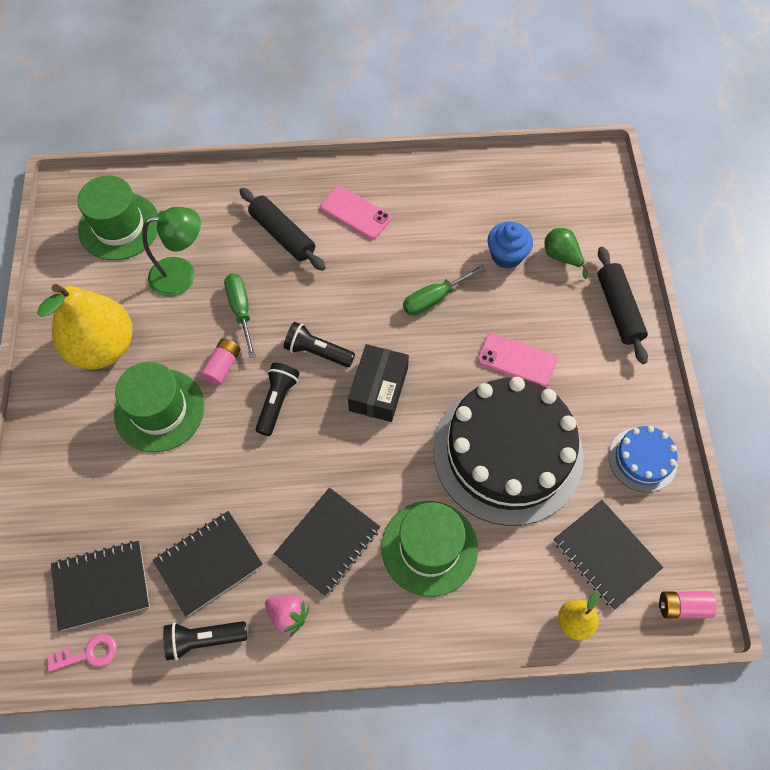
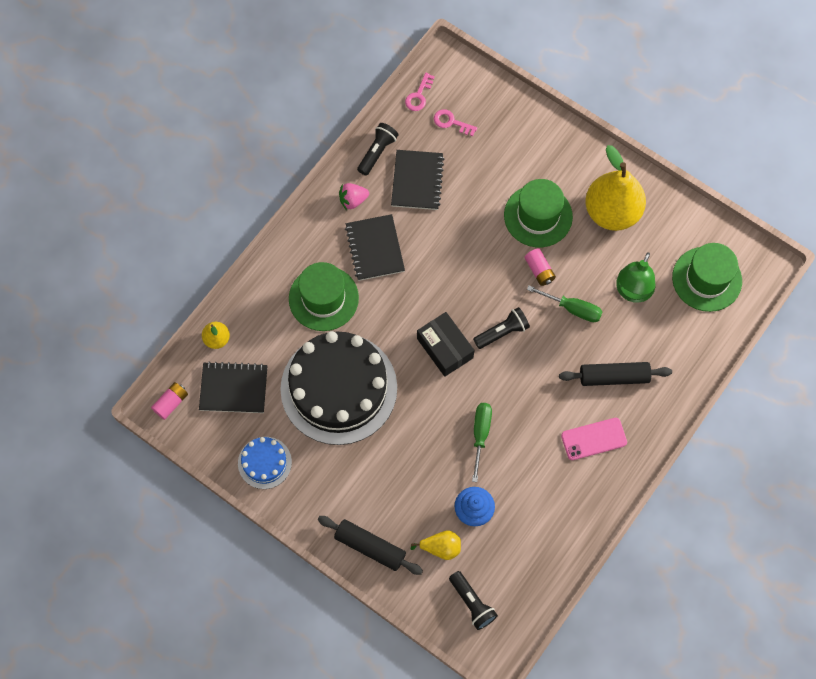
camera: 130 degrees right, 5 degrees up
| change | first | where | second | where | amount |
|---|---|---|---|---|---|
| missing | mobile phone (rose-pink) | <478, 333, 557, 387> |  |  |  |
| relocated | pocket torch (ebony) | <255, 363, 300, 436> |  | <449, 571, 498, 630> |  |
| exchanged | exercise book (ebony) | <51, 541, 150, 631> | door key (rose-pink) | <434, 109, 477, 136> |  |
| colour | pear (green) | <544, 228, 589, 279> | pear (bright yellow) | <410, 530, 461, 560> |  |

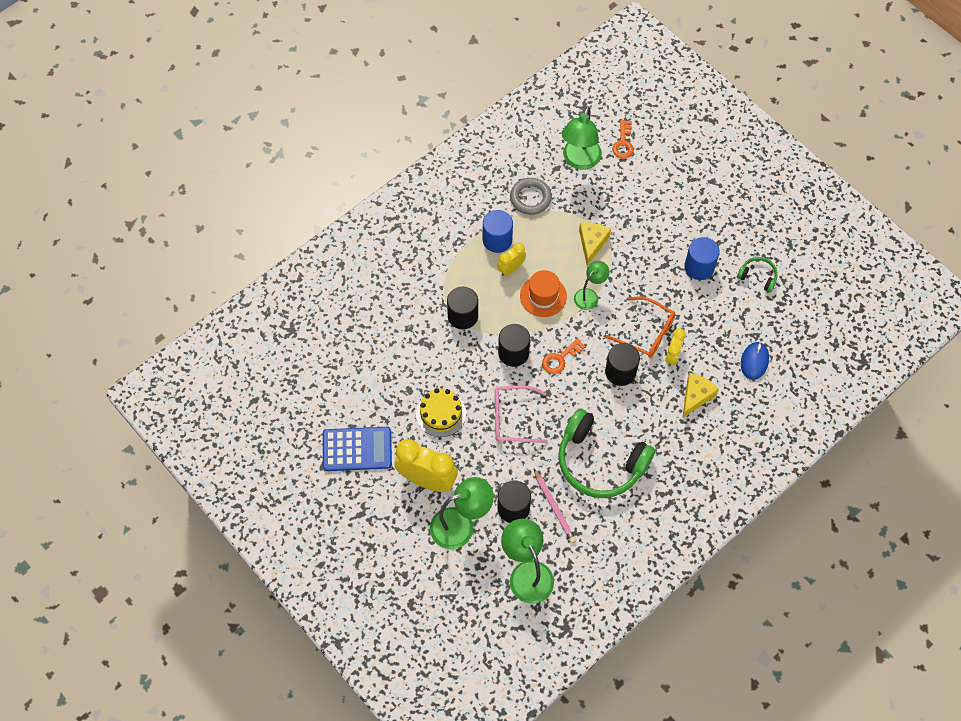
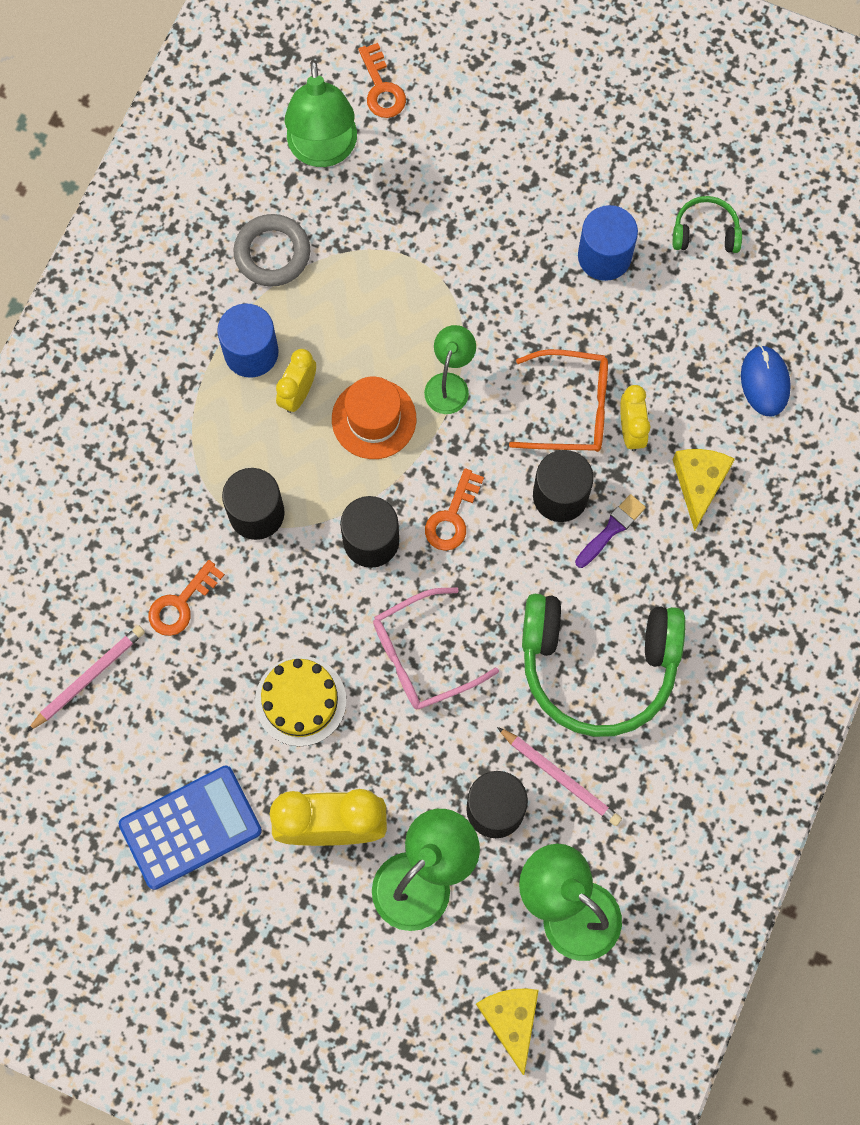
camera: 25 degrees left, 10 degrees up
| change | first | where | second | where | amount |
|---|---|---|---|---|---|
| appeared |  |  | wooden pencil (rose-pink) | <27, 625, 145, 732> |  |
| appeared |  |  | door key (bright orange) | <149, 560, 225, 636> |  |
| appeared |  |  | paintbrush (royal purple) | <575, 494, 646, 568> |  |
| relocated | cheese wedge (bright yellow) | <579, 222, 611, 266> |  | <476, 988, 539, 1075> |  |

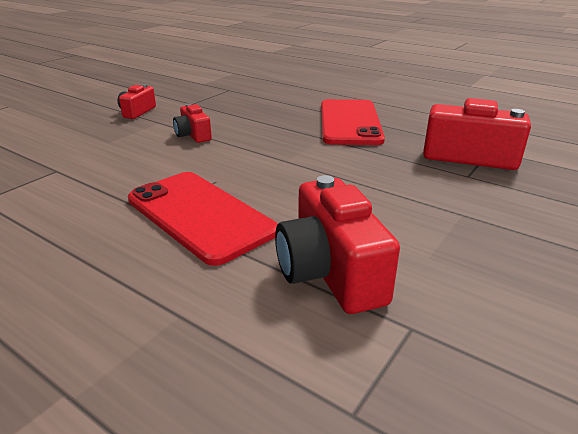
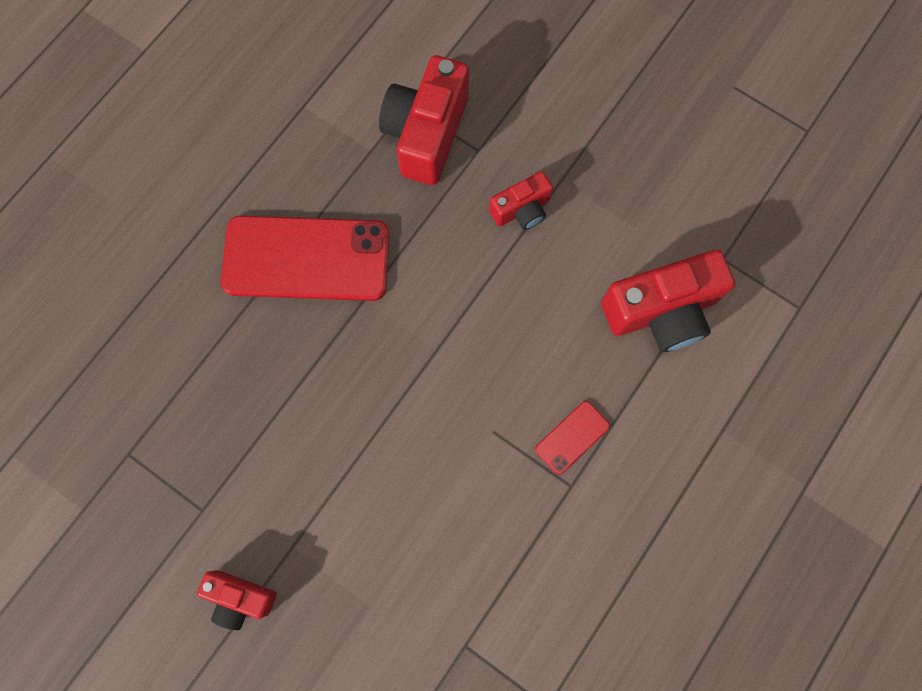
camera: 90 degrees left, 45 degrees up
| change | first | where | second | where | amount |
|---|---|---|---|---|---|
| relocated | compact camera (crimson) | <173, 103, 212, 143> |  | <489, 171, 553, 230> |  |
| size | mobile phone (crimson) | <128, 172, 278, 266> |  | <535, 401, 610, 475> | x0.43 |

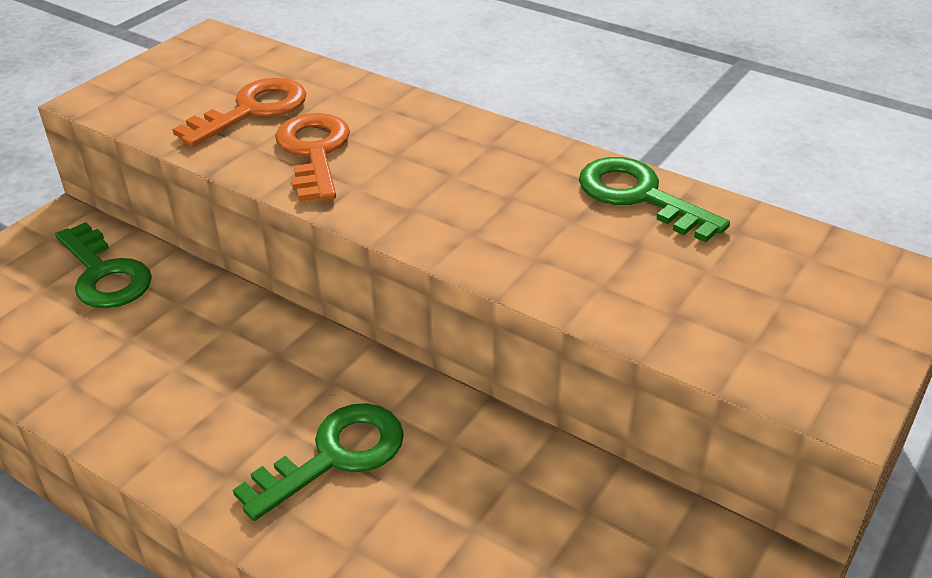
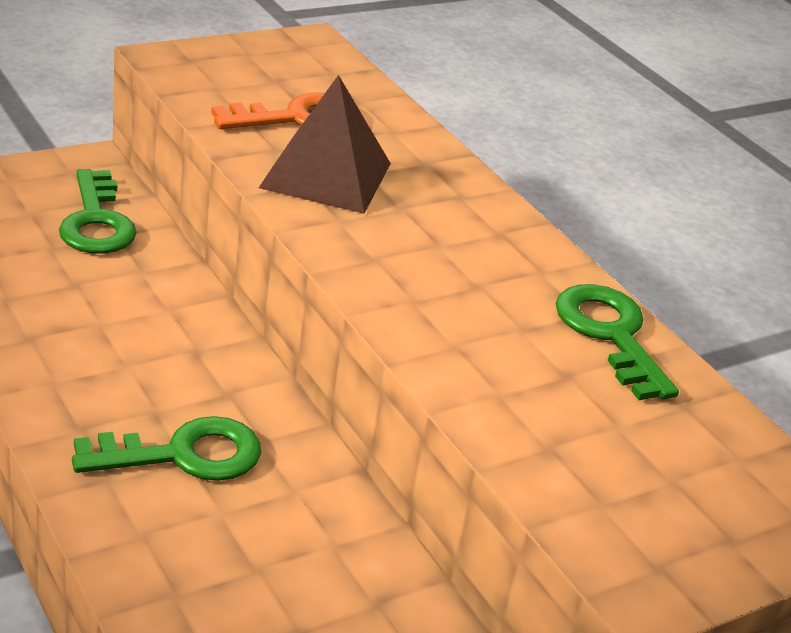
camera: 20 degrees right, 5 degrees down
| change | first | where | second | where | amount |
|---|---|---|---|---|---|
| exchanged | door key (bright orange) | <275, 113, 350, 202> | solid pyramid (dark brown) | <259, 75, 391, 214> |  |

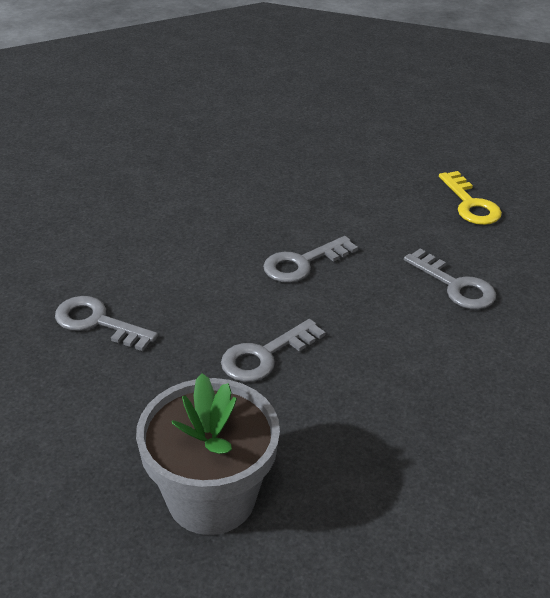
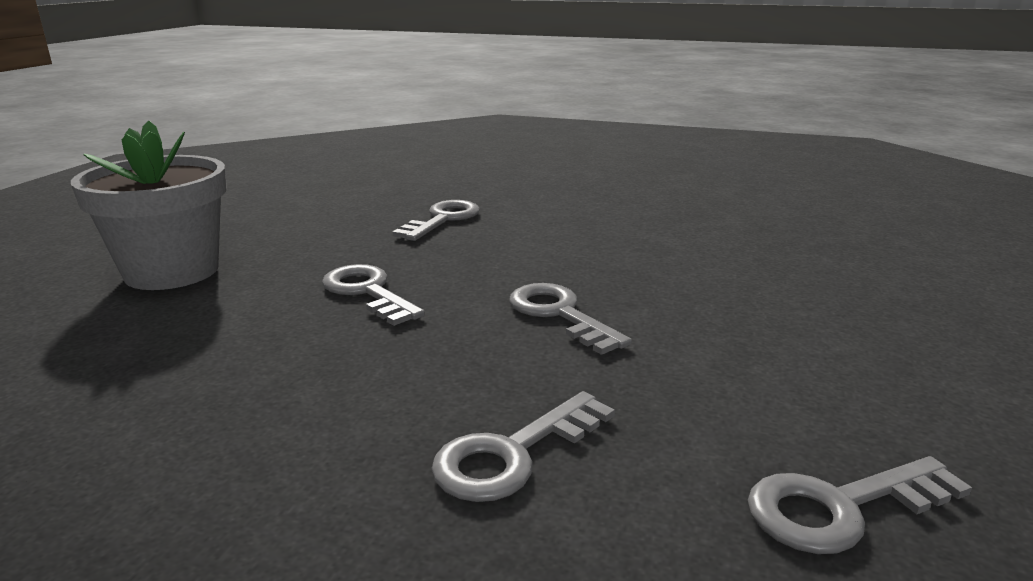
camera: 90 degrees right, 15 degrees down
| change | first | where | second | where | amount |
|---|---|---|---|---|---|
| colour | door key (bright yellow) | <439, 171, 502, 225> | door key (ash-grey) | <748, 456, 972, 554> |  |

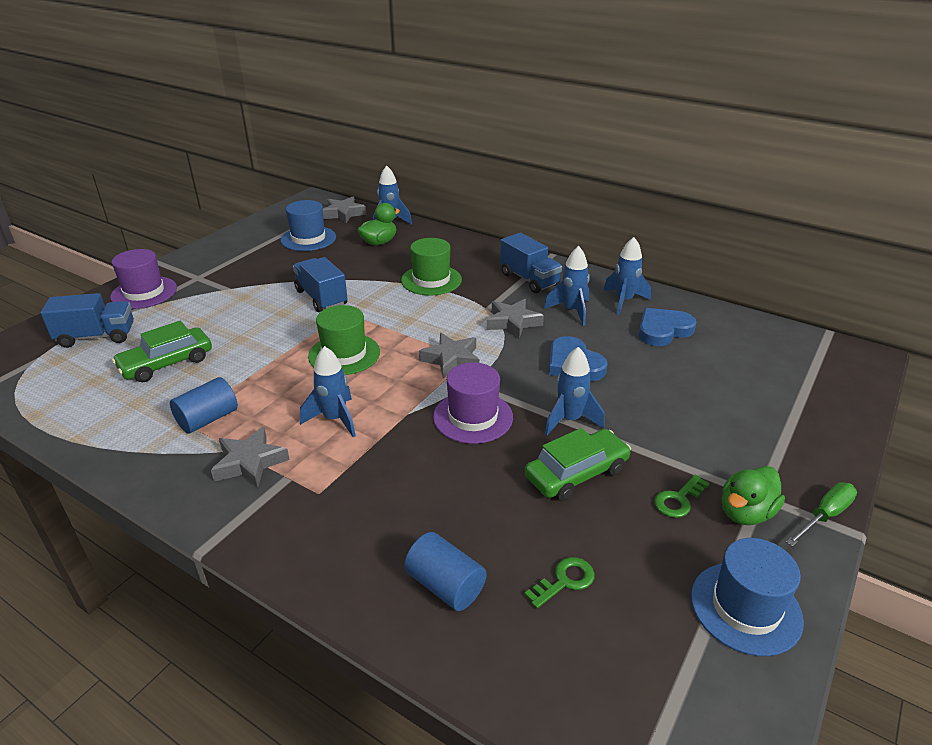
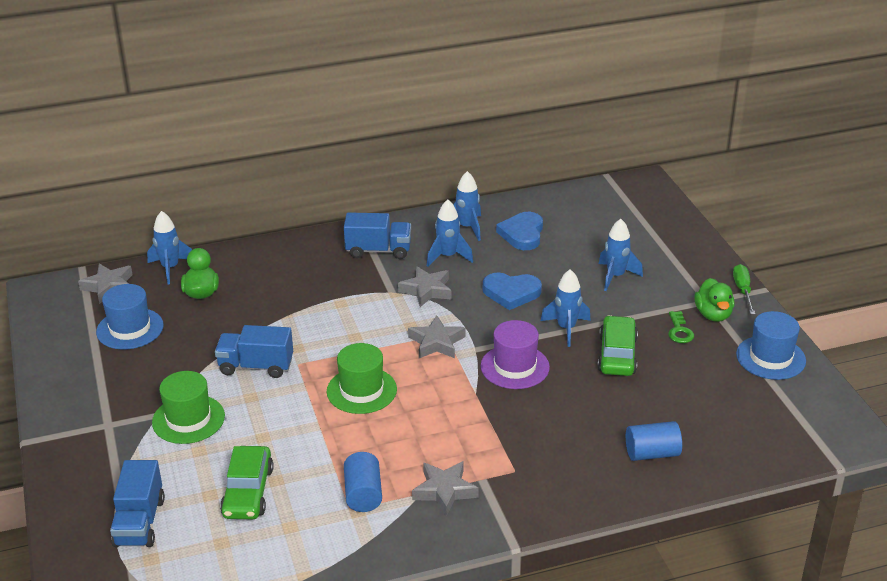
camera: 50 degrees left, 0 degrees up
| change | first | where | second | where | amount |
|---|---|---|---|---|---|
| missing | hat (royal purple) | <110, 249, 177, 309> |  |  |  |
| missing | door key (green) | <524, 557, 594, 609> |  |  |  |
| relocated | spaceship (cobalt) | <300, 346, 356, 437> |  | <599, 219, 643, 291> |  |
| relocated | hat (green) | <401, 238, 462, 295> |  | <152, 371, 225, 444> |  |
| spun | lorry (cobalt) | <41, 293, 134, 348> |  | <110, 460, 165, 547> | 150 degrees clockwise |

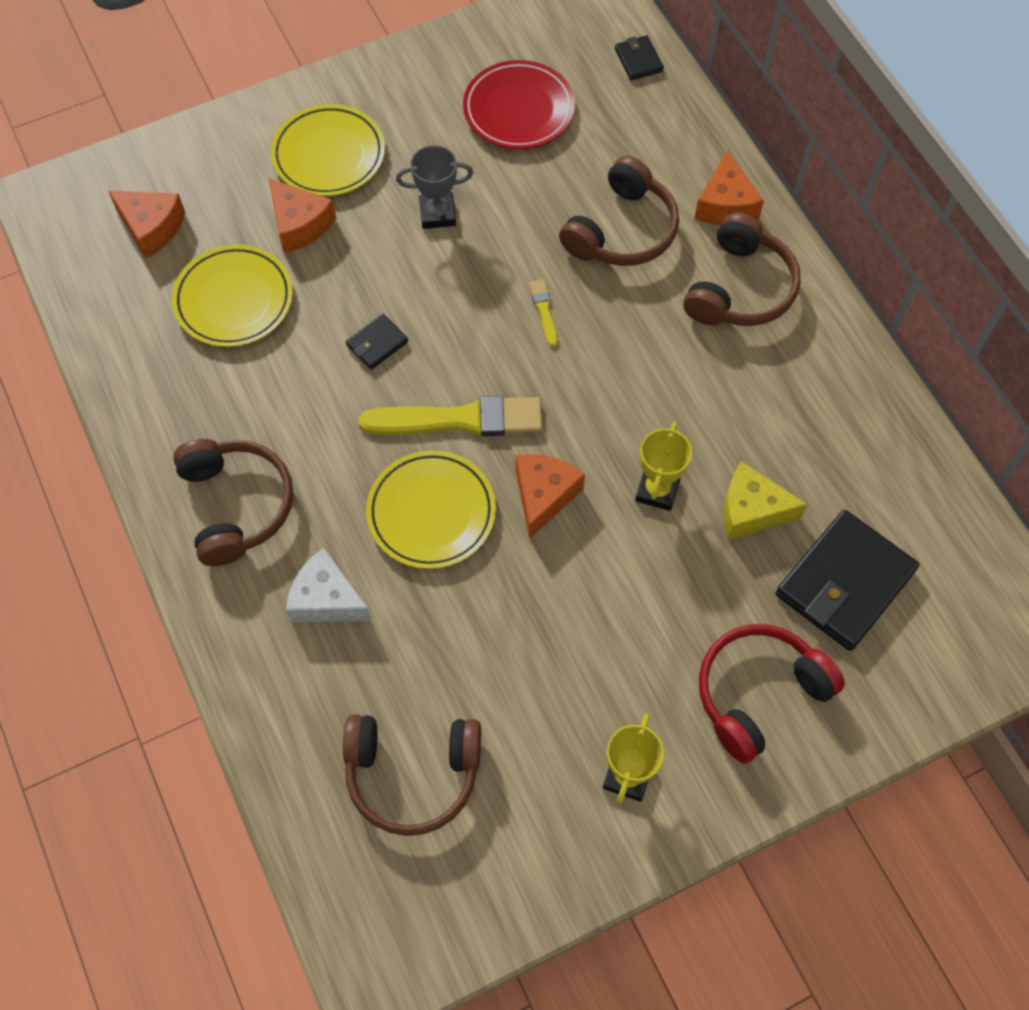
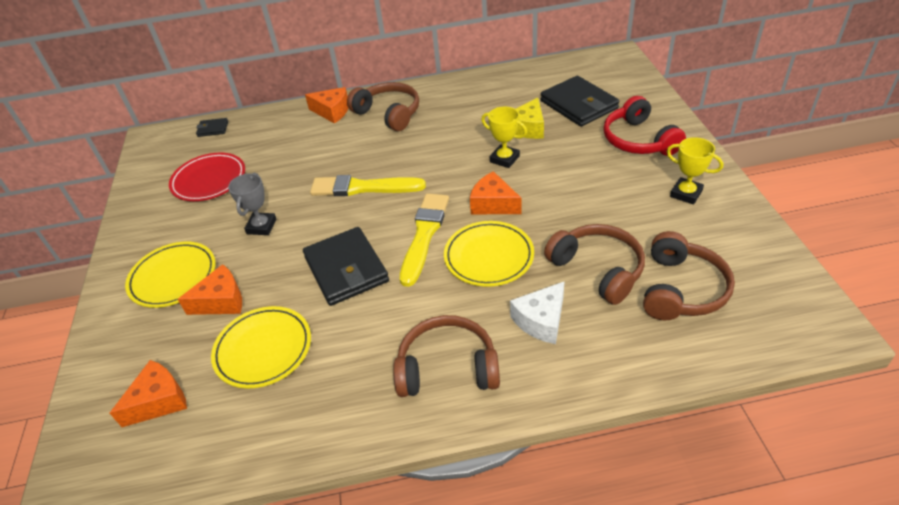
camera: 70 degrees left, 20 degrees down
| change | first | where | second | where | amount |
|---|---|---|---|---|---|
| relocated | headphones (dark brown) | <559, 156, 679, 266> |  | <544, 224, 645, 305> |  |
| size | billfold (ebony) | <346, 314, 408, 370> |  | <303, 227, 389, 306> | x2.16 |
| size | paintbrush (bright yellow) | <530, 279, 558, 347> |  | <310, 175, 426, 196> | x2.27 |

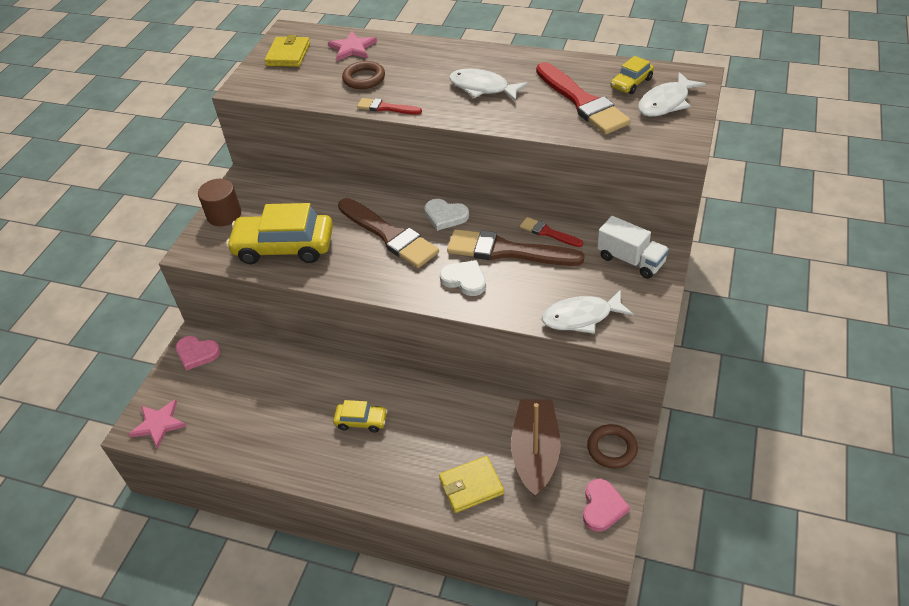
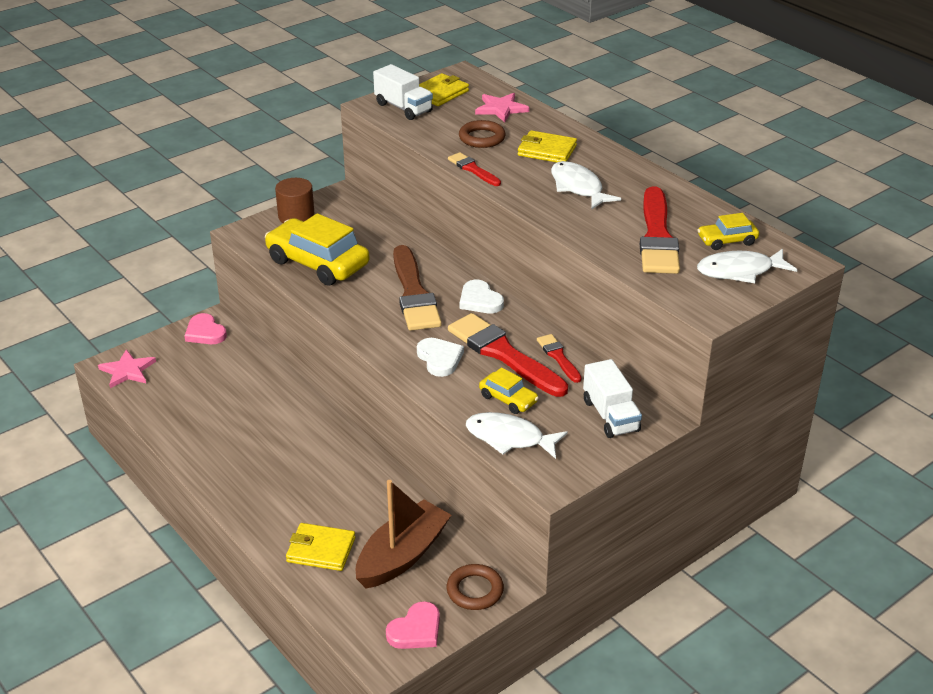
camera: 30 degrees right, 10 degrees down
| change | first | where | second | where | amount |
|---|---|---|---|---|---|
| appeared |  |  | lorry (snow-white) | <373, 64, 433, 120> |  |
| appeared |  |  | billfold (bright yellow) | <518, 130, 577, 163> |  |
| relocated | car (bright yellow) | <333, 400, 388, 433> |  | <479, 367, 539, 414> |  |
| colour | paintbrush (dark brown) | <447, 229, 584, 266> | paintbrush (crimson) | <448, 313, 568, 397> |  |

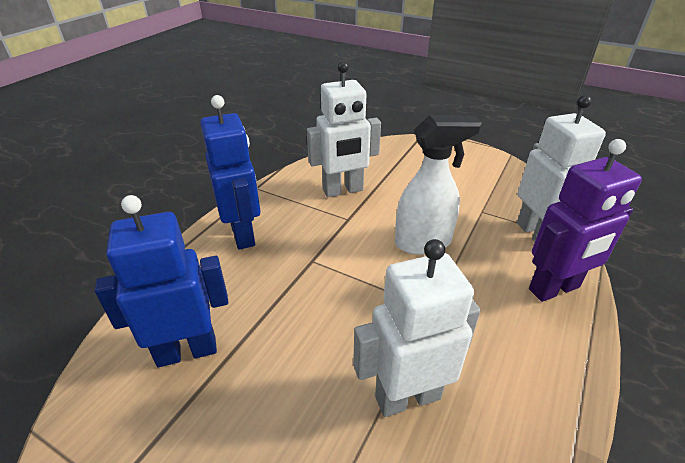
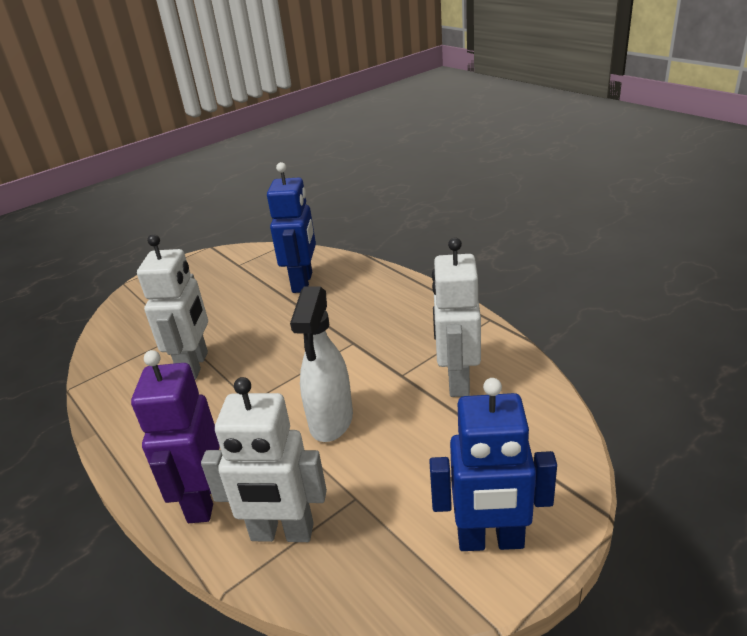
camera: 115 degrees right, 5 degrees down
| change | first | where | second | where | amount |
|---|---|---|---|---|---|
| relocated | toy robot (cobalt) | <200, 95, 261, 250> |  | <429, 378, 557, 551> |  |

